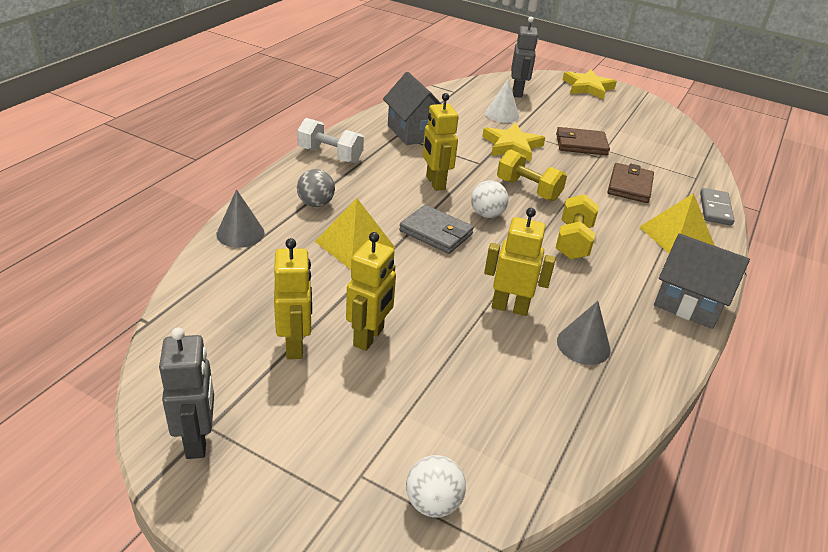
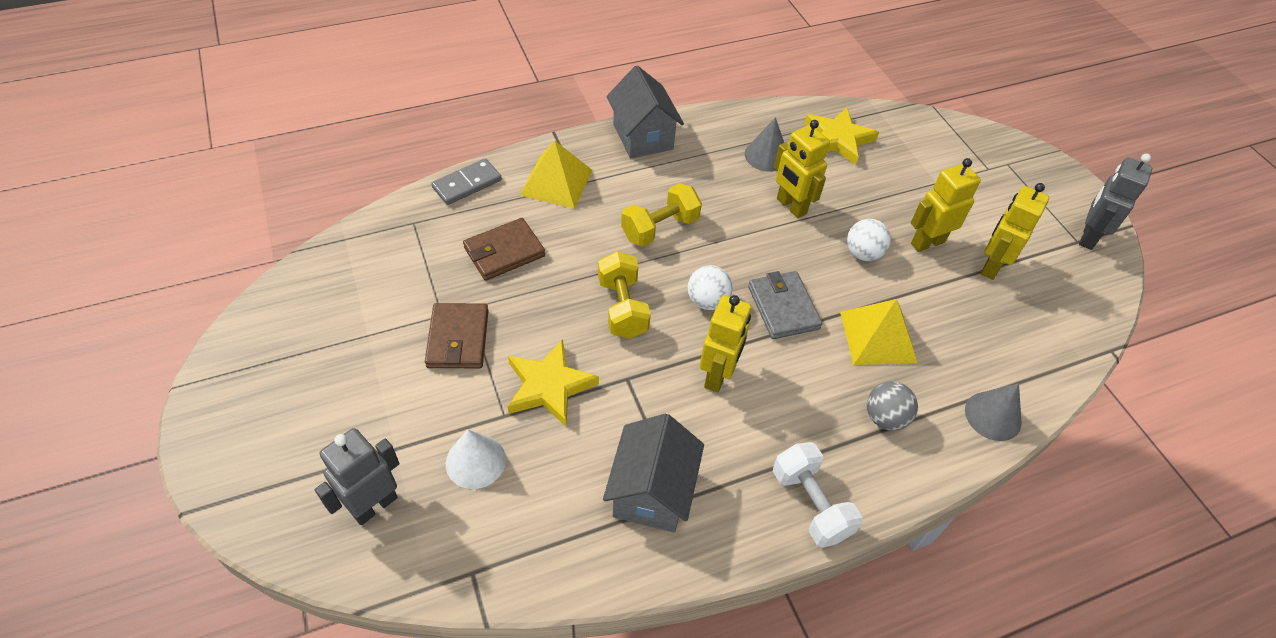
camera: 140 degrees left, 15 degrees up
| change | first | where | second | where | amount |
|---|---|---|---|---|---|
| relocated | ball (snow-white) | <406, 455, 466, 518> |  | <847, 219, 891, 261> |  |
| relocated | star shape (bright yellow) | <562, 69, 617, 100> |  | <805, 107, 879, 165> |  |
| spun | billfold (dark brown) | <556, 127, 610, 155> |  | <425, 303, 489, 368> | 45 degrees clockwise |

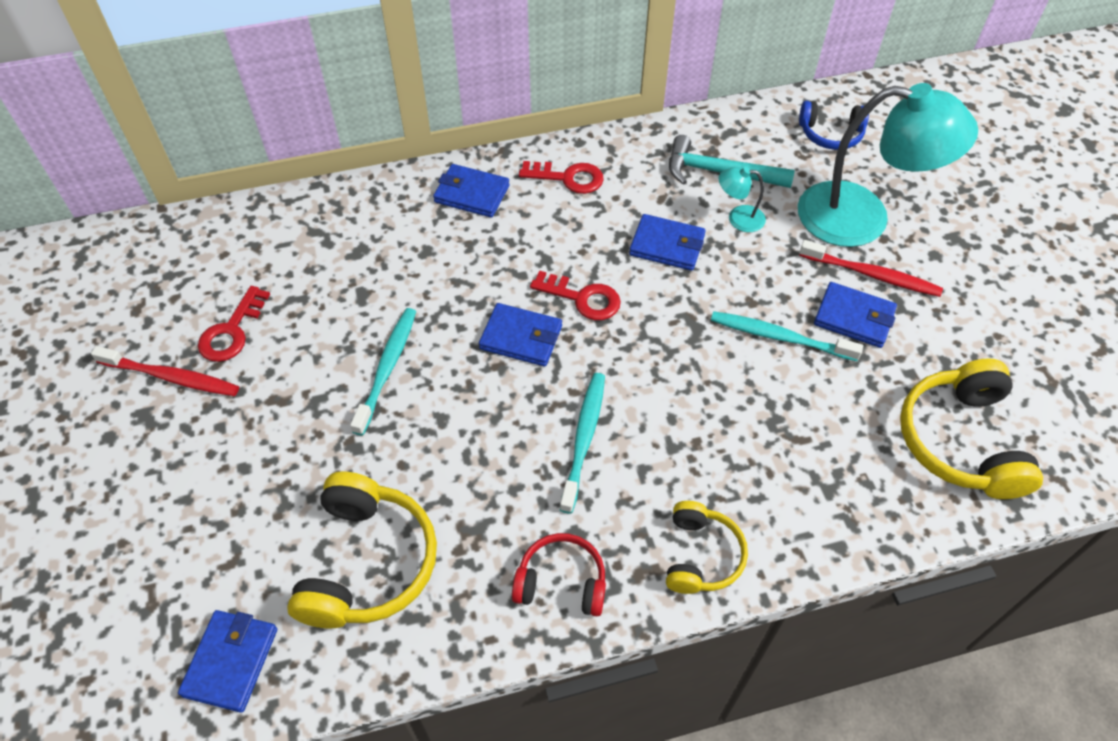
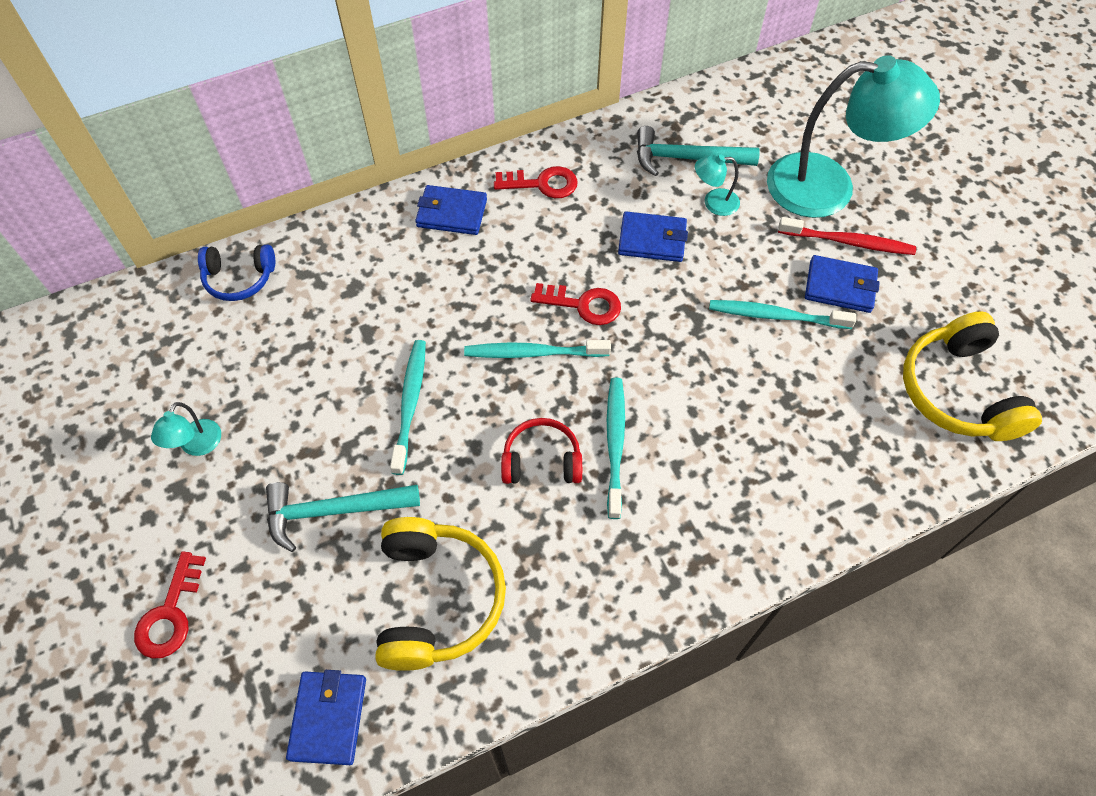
camera: 10 degrees left, 5 degrees up
| change | first | where | second | where | amount |
|---|---|---|---|---|---|
| missing | headphones (bright yellow) | <666, 501, 748, 594> |  |  |  |
| appeared |  |  | hammer (teal) | <266, 482, 420, 552> |  |
| relocated | door key (crimson) | <198, 286, 270, 362> |  | <134, 552, 206, 659> |  |
| relocated | headphones (crimson) | <512, 533, 606, 616> |  | <501, 418, 582, 484> |  |
| relocated | headphones (cobalt) | <799, 101, 869, 150> |  | <198, 245, 275, 301> |  |
| exchanged | toothbrush (crimson) | <91, 346, 239, 396> | reading lamp (teal) | <151, 402, 221, 456> |  |
| exchanged | billfold (cobalt) | <479, 303, 562, 366> | toothbrush (teal) | <464, 340, 611, 358> |  |

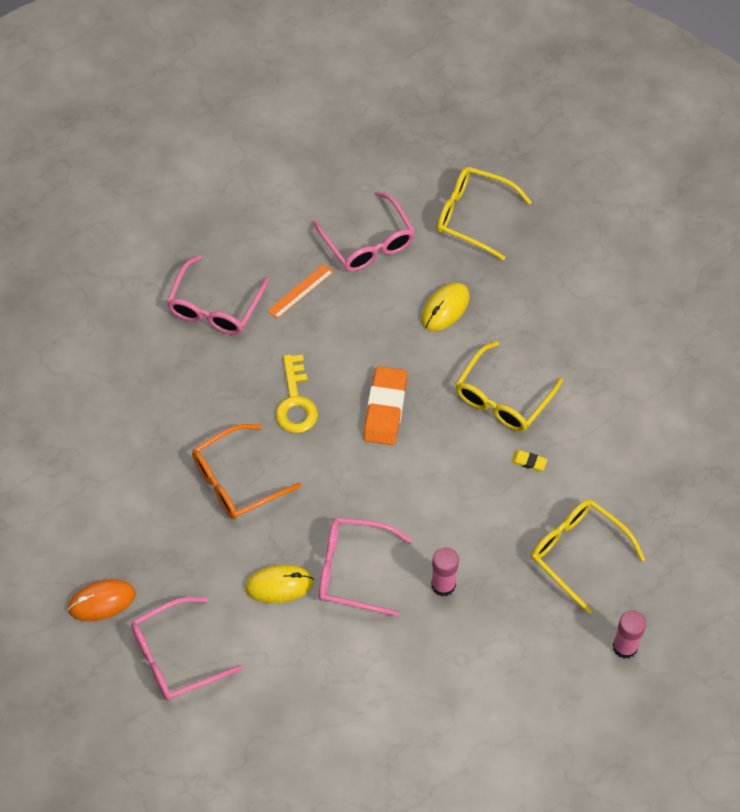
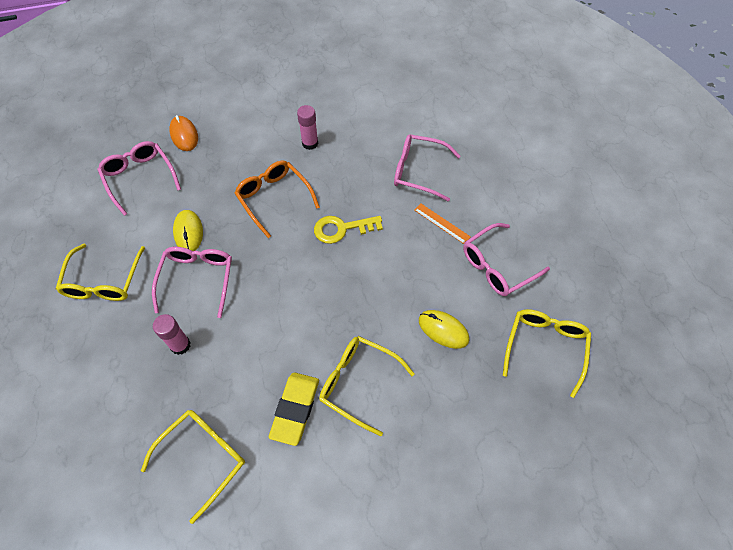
camera: 85 degrees right, 0 degrees up
| change | first | where | second | where | amount |
|---|---|---|---|---|---|
| missing | gum eraser (bright orange) | <363, 366, 407, 445> |  |  |  |
| appeared |  |  | spectacles (bright yellow) | <56, 244, 145, 301> |  |
| relocated | stick of glue (rose-pink) | <613, 610, 646, 659> |  | <297, 105, 318, 150> |  |
| size | gum eraser (bright yellow) | <511, 450, 548, 471> |  | <269, 373, 319, 446> | x2.38 |

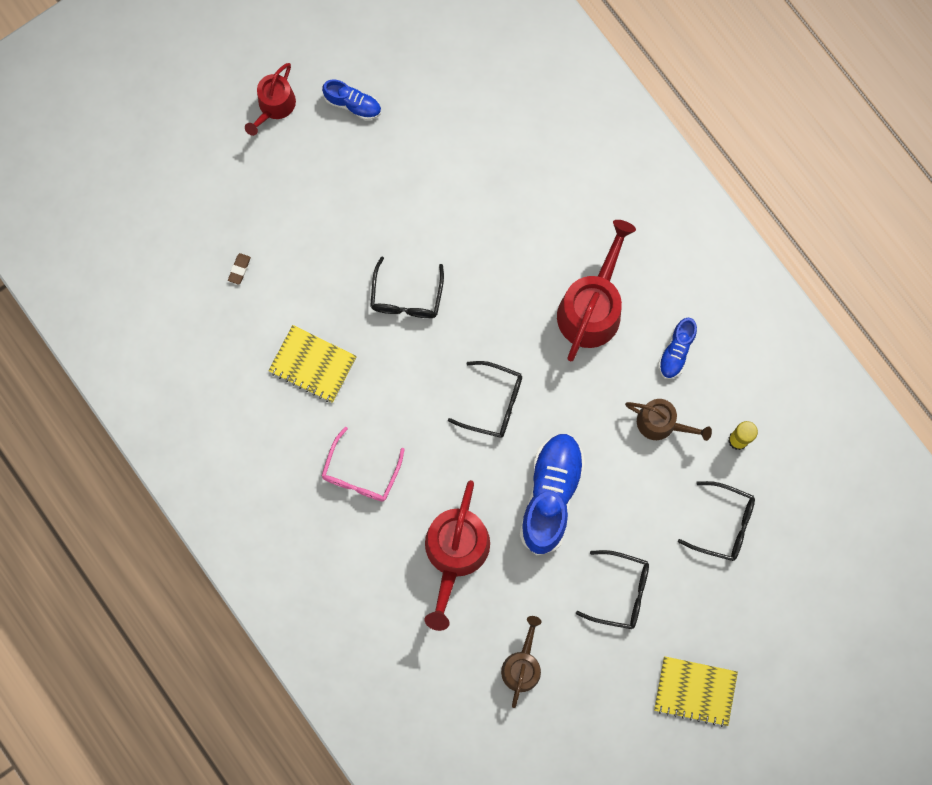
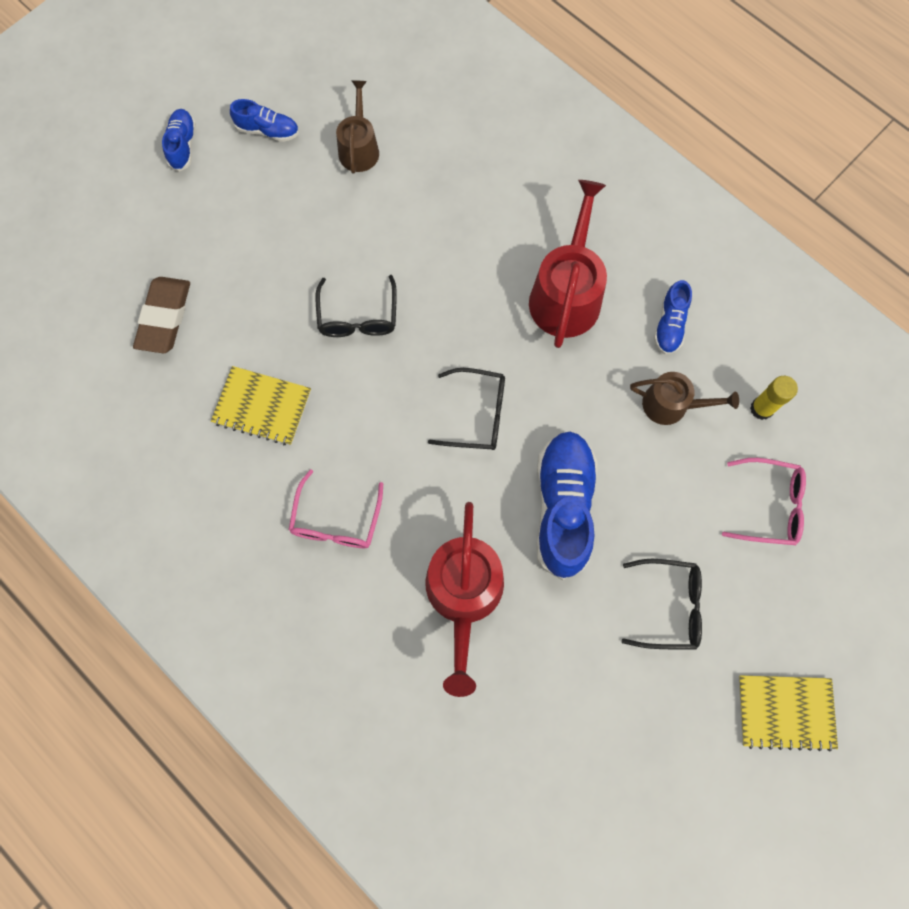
camera: 10 degrees left, 5 degrees down
| change | first | where | second | where | amount |
|---|---|---|---|---|---|
| relocated | watering pot (dark brown) | <501, 616, 541, 708> |  | <336, 80, 379, 174> |  |
| exchanged | watering pot (crimson) | <245, 63, 296, 136> | lace-up shoe (cobalt) | <162, 109, 196, 172> |  |
| colour | spectacles (ebony) | <678, 481, 755, 561> | spectacles (rose-pink) | <722, 458, 806, 545> |  |
| size | gum eraser (dark brown) | <228, 253, 251, 285> |  | <133, 277, 190, 353> | x2.36 |

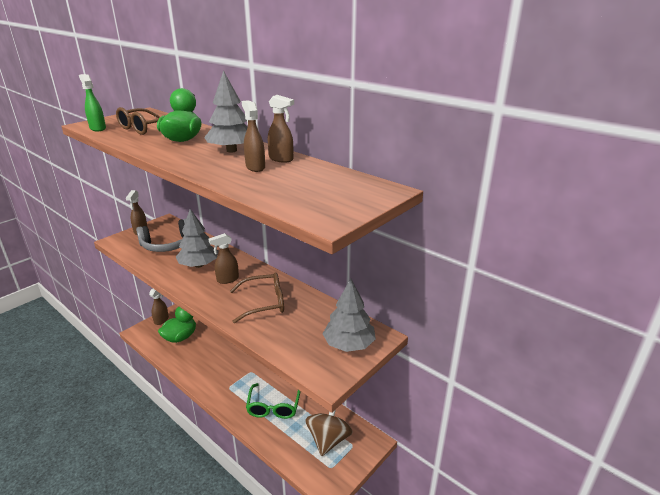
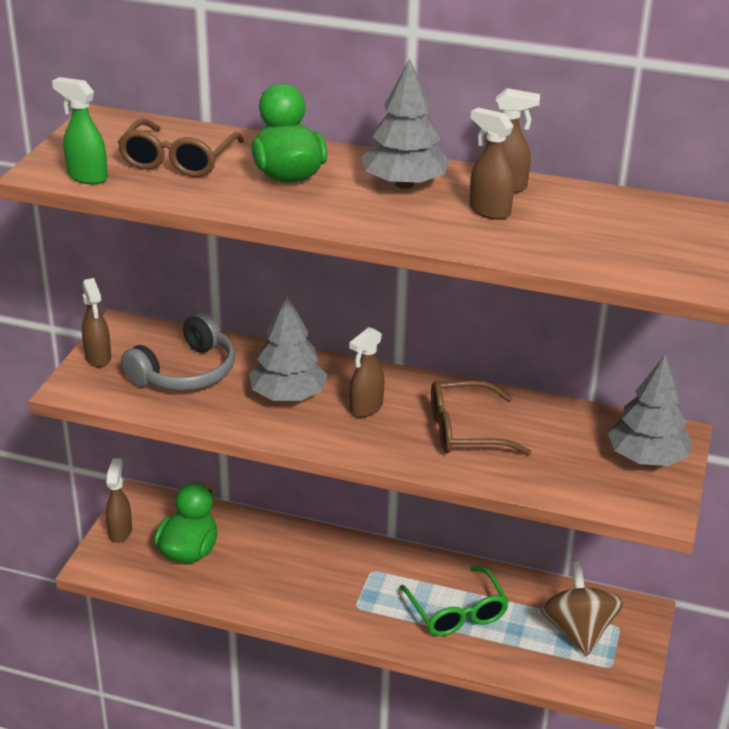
camera: 25 degrees left, 5 degrees up
| change | first | where | second | where | amount |
|---|---|---|---|---|---|
| spun | spectacles (dark brown) | <230, 272, 284, 323> |  | <431, 380, 531, 455> | 150 degrees counterclockwise |

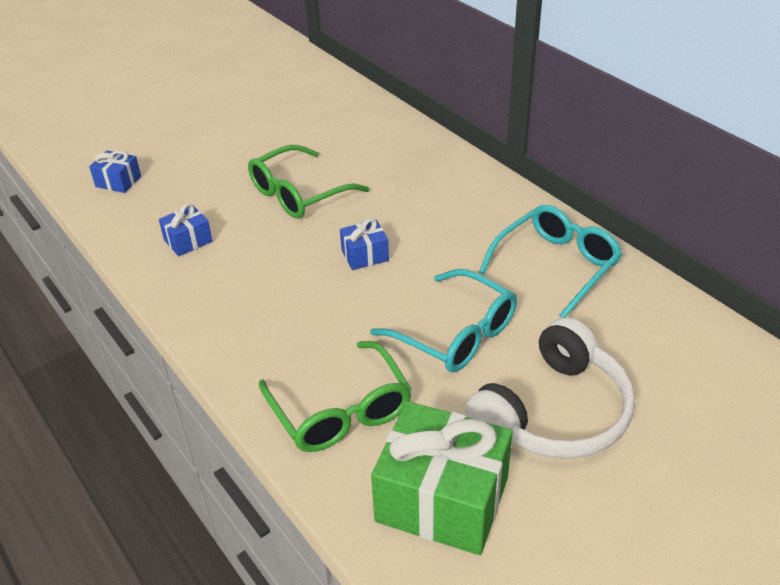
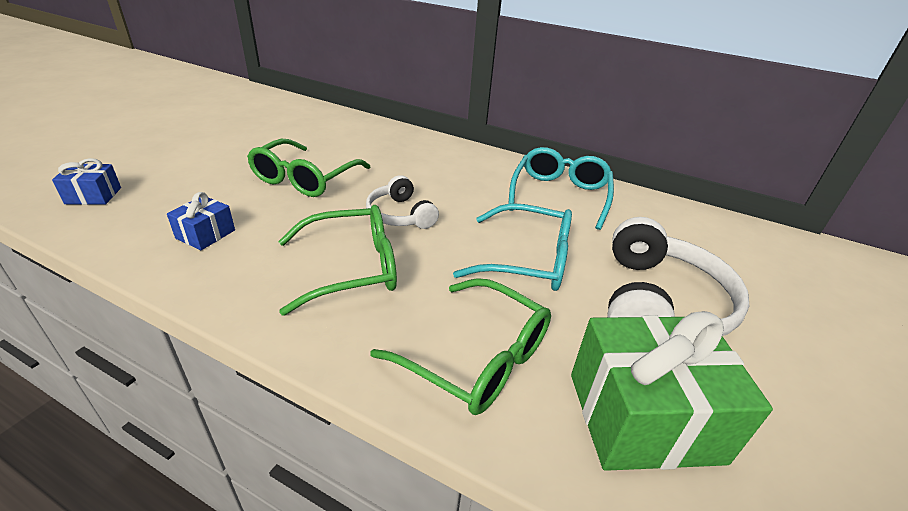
camera: 30 degrees left, 5 degrees down
| change | first | where | second | where | amount |
|---|---|---|---|---|---|
| appeared |  |  | spectacles (green) | <278, 205, 397, 316> |  |
| exchanged | present (cobalt) | <340, 218, 389, 270> | headphones (snow-white) | <366, 175, 439, 229> |  |

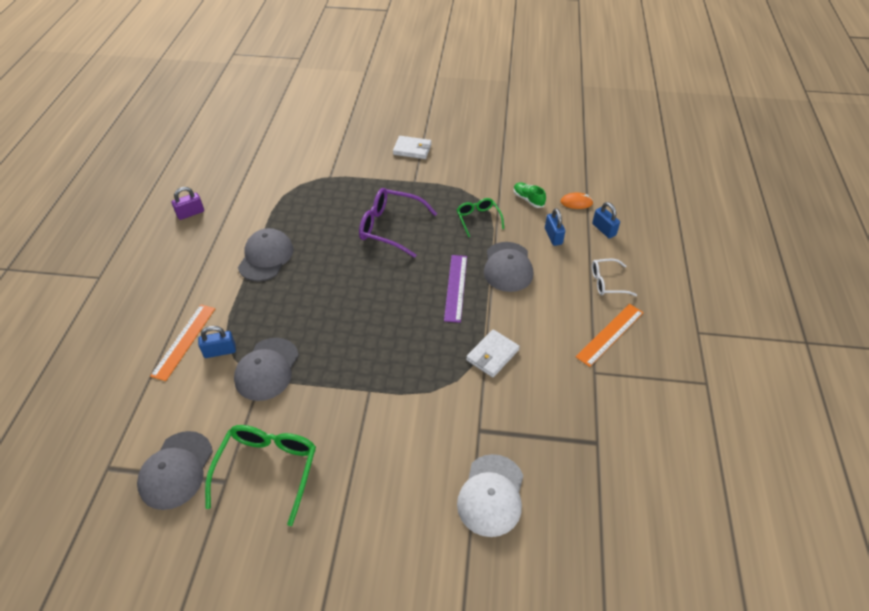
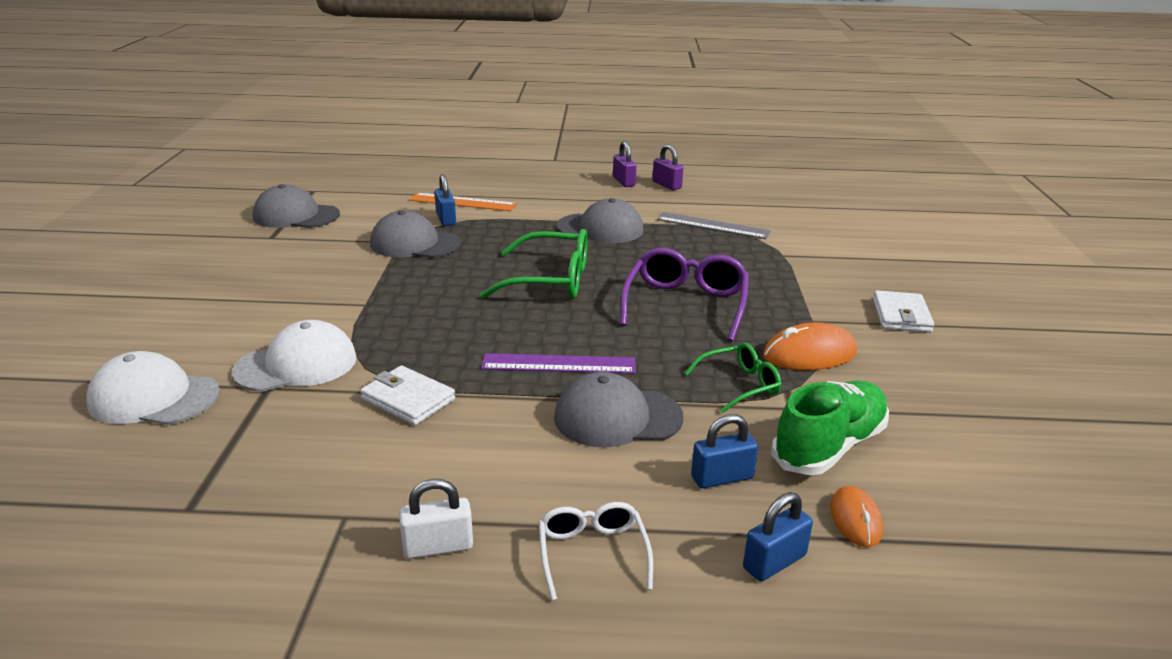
camera: 85 degrees right, 20 degrees down
| change | first | where | second | where | amount |
|---|---|---|---|---|---|
| appeared |  |  | peaked cap (snow-white) | <232, 320, 357, 392> |  |
| appeared |  |  | small lock (royal purple) | <613, 141, 637, 187> |  |
| appeared |  |  | measuring stick (ash-grey) | <657, 212, 771, 239> |  |
| appeared |  |  | mouse (bright orange) | <763, 322, 857, 370> |  |
| relocated | spectacles (green) | <205, 425, 316, 526> |  | <480, 229, 588, 299> |  |
| exchanged | measuring stick (bright orange) | <576, 304, 644, 367> | small lock (snow-white) | <399, 479, 473, 559> |  |
| size | lace-up shoe (green) | <513, 182, 546, 208> |  | <772, 381, 889, 475> | x1.85 |

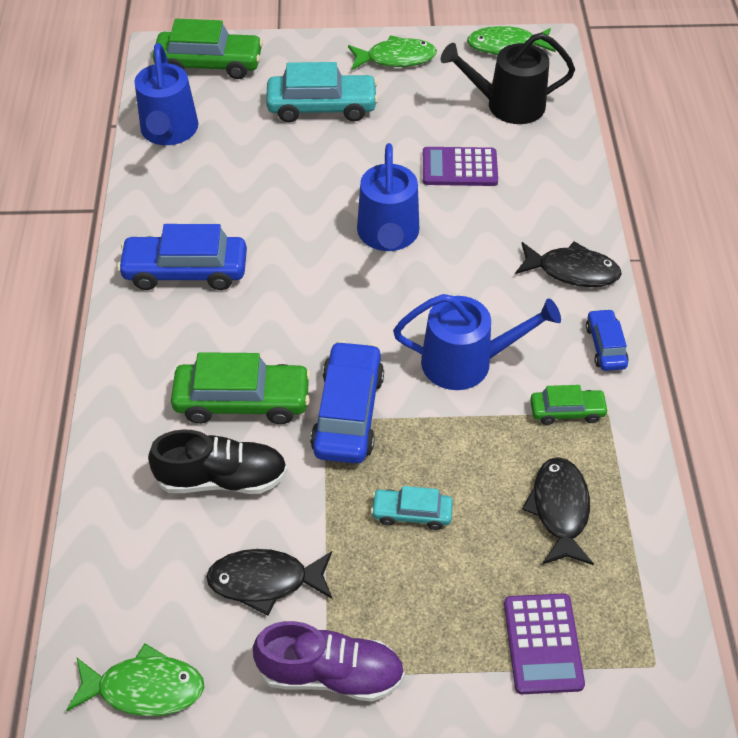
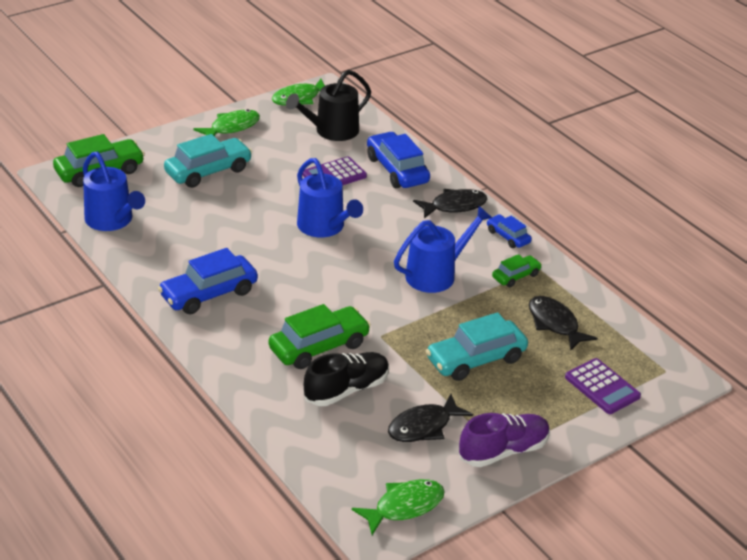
camera: 35 degrees left, 15 degrees down
| change | first | where | second | where | amount |
|---|---|---|---|---|---|
| relocated | car (cobalt) | <310, 341, 384, 464> |  | <367, 132, 430, 188> |  |
| size | car (teal) | <371, 486, 453, 530> |  | <426, 312, 528, 381> | x1.81 |

